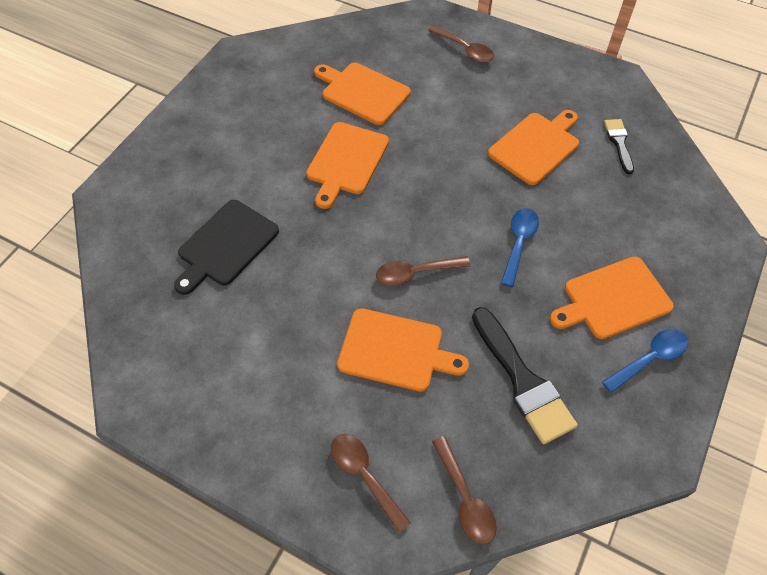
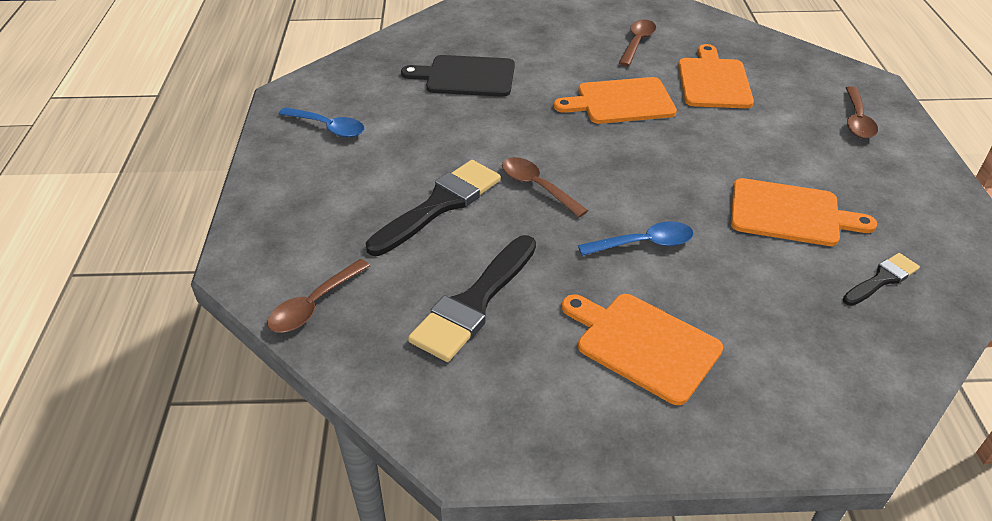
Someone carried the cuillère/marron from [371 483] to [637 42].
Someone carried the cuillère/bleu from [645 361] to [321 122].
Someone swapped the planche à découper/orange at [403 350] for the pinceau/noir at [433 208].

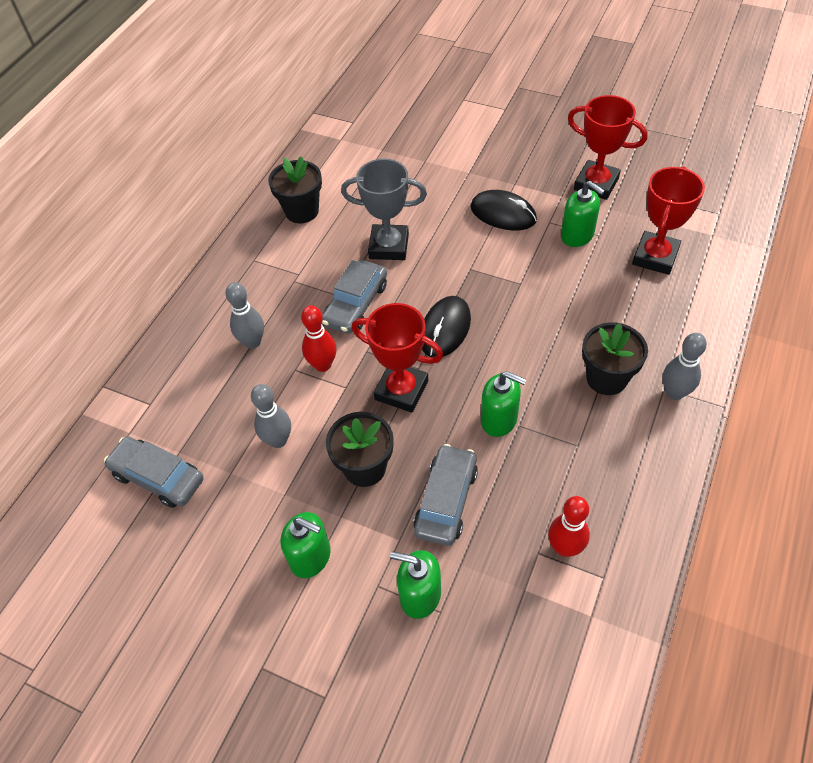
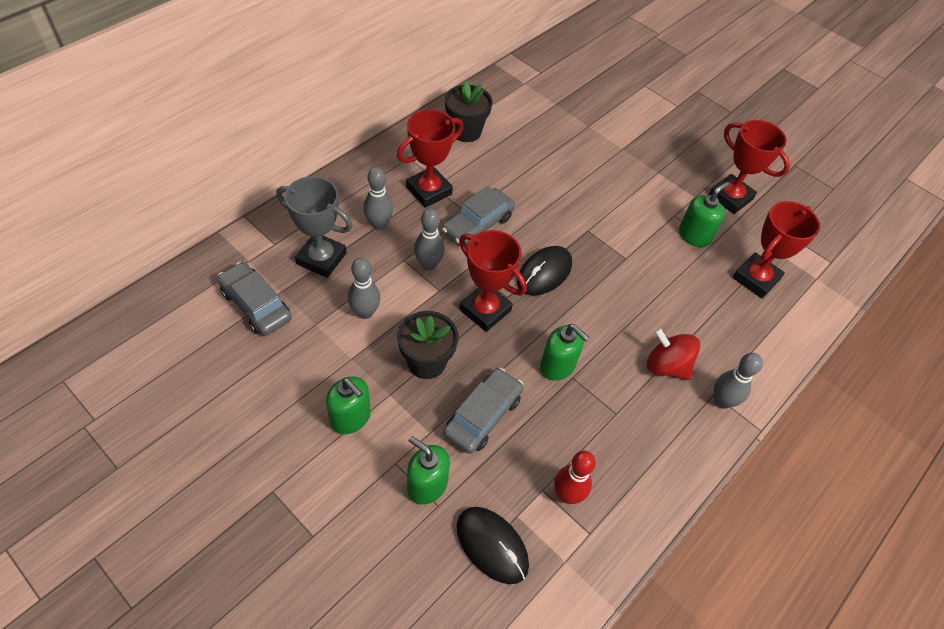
Someone put down the trophée/rouge at [430 159].
Someone carried the trophée/gris from [384 209] to [314 227].
Someone carried the souris/noir from [503 210] to [493 545].
Someone swapped the pot de fleurs/noir at [615 358] for the toupie/rouge at [673 354].
Someone repainted the quille/rouge at [318 338], which became the quille/gris at [429 239].
Someone rotated the distributeur de savon/vert at [583 214] by 105 degrees counterclockwise.

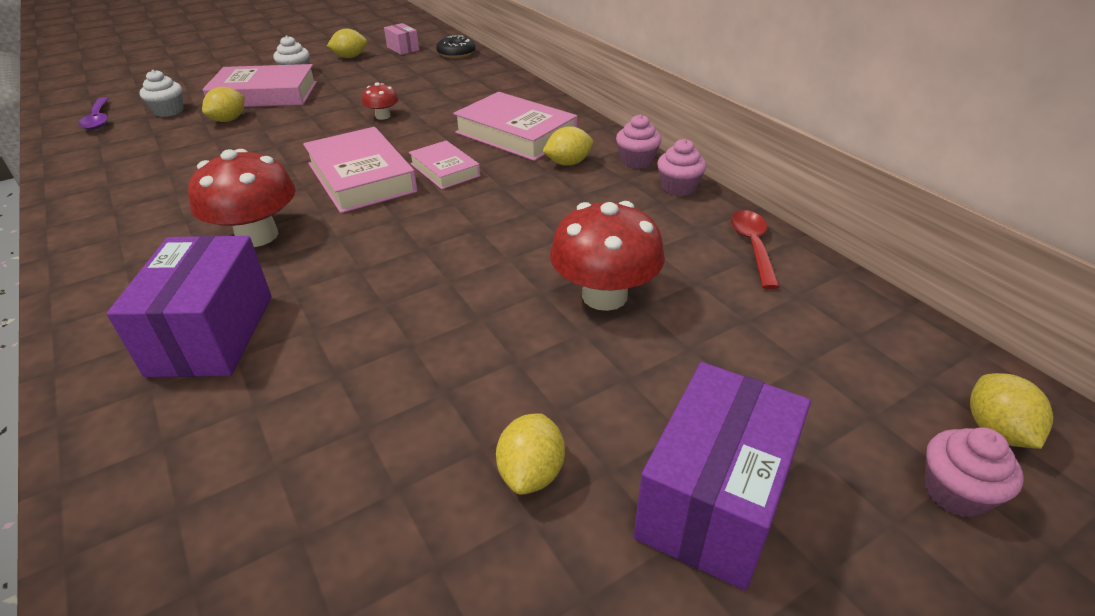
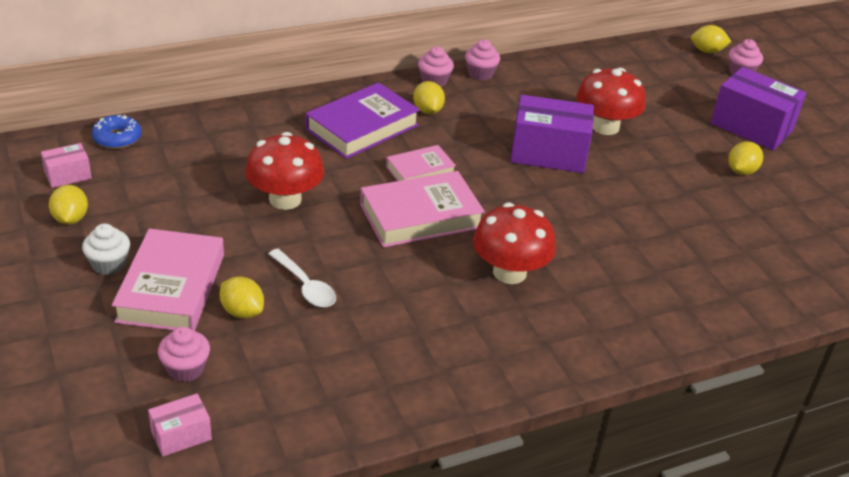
Someone took away the cuillère/rouge at [755 249].
Someone put down the cuillère/blanc at [302 278].
Someone carried the boîte/violet from [189 306] to [552 134].
Someone swapped the cuillère/violet at [94 113] for the boîte/rose at [180 425].
Someone repainted the muffin/blanc at [161 93], which became the muffin/rose at [184 354].
Someone repainted the beignet/noir at [455 46], which became the beignet/bleu at [116 132].
Someone repainted the livre/rose at [515 126], which became the livre/violet at [363 120].
Someone rotated the citron/jaune at [530 454] by 75 degrees counterclockwise.
Someone scaled the champignon/rouge at [380 101] by 2.02.

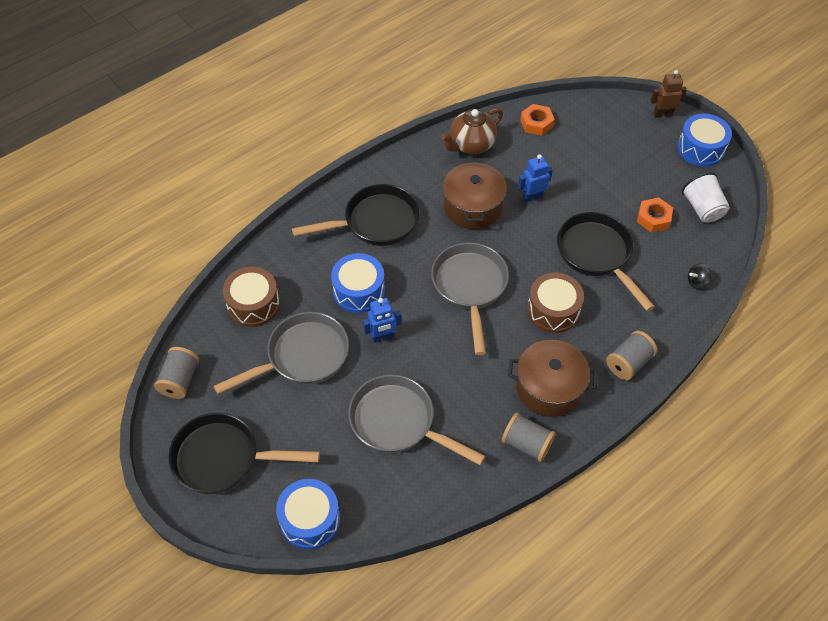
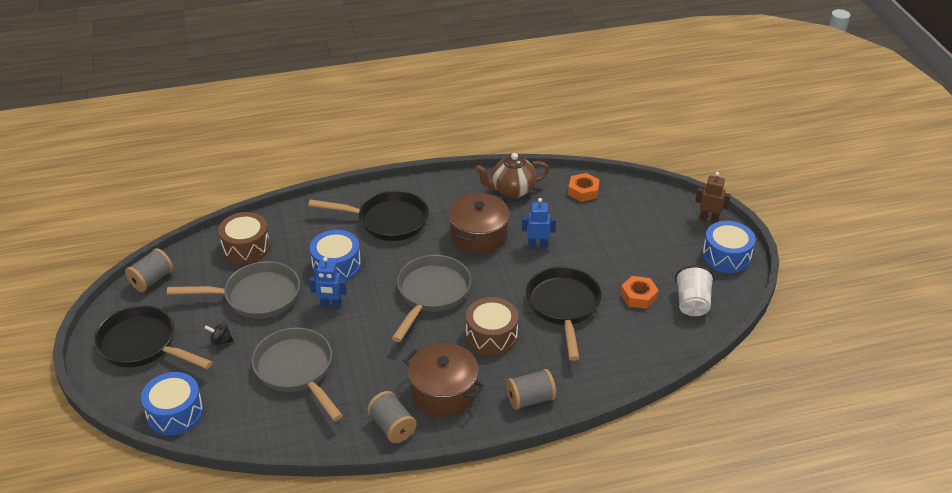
Someone carried the toupie/noir from [700 276] to [219 334].

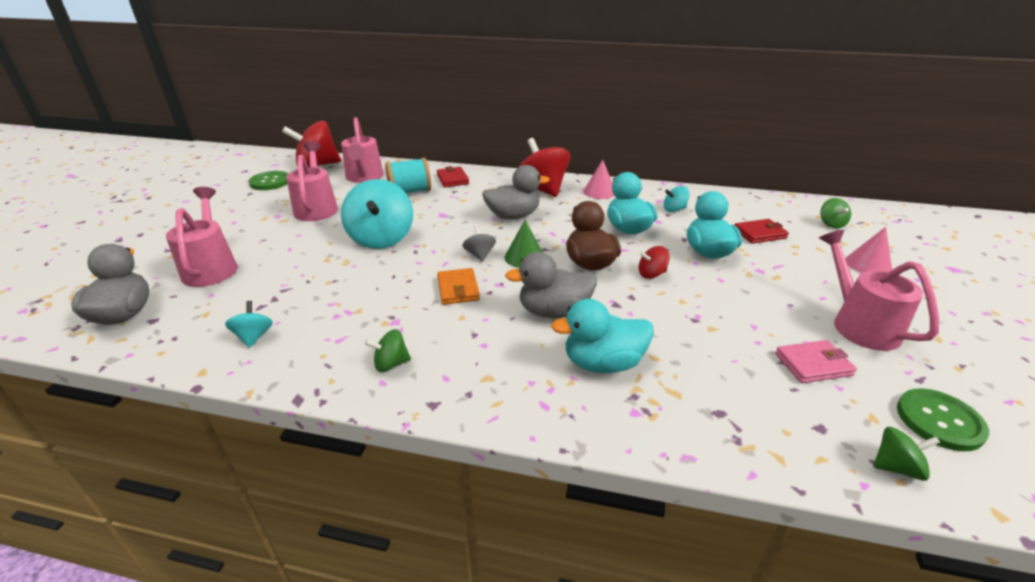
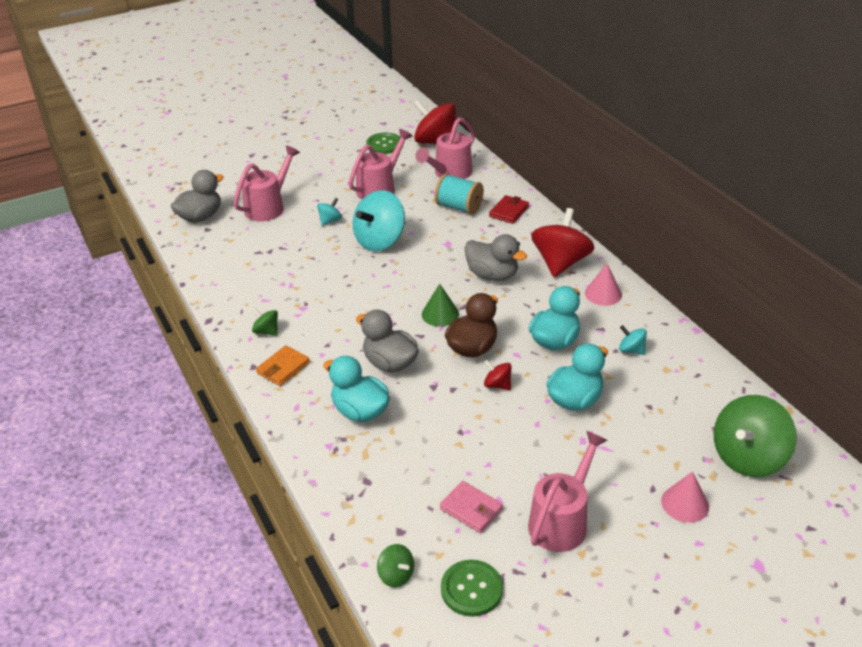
Someone took away the toupie/gris at [479 244].
Someone took away the portefeuille/rouge at [761 231].
Someone carried the toupie/turquoise from [249 324] to [329 212].
Someone carried the portefeuille/orange from [458 286] to [283 365].
Someone scaled the toupie/vert at [835 213] by 2.14.

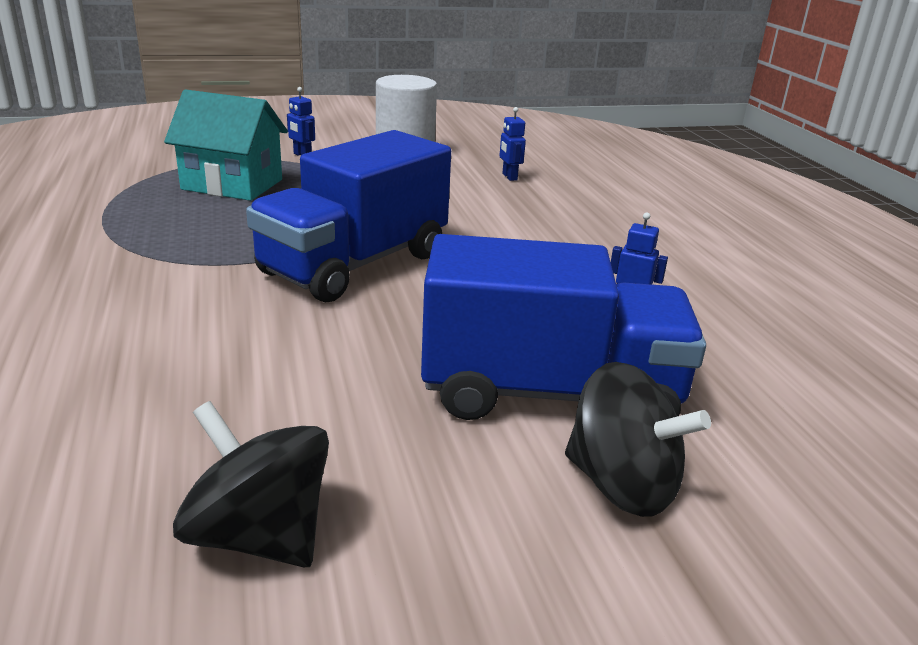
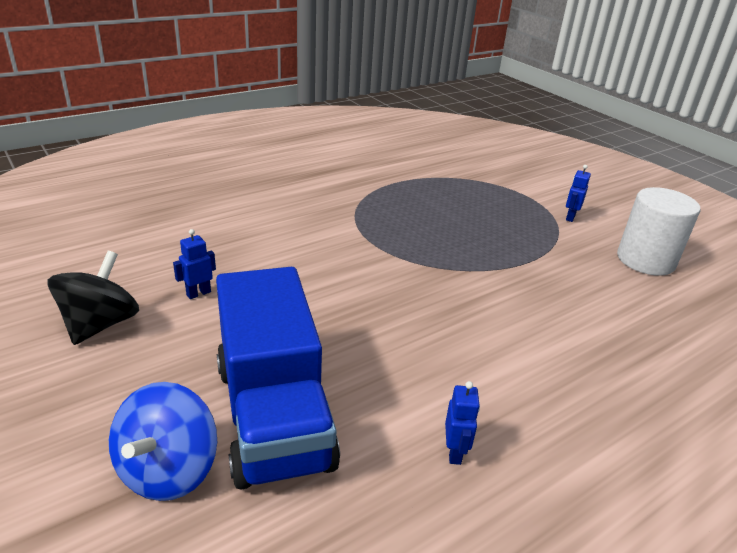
Someone took away the maison/turquoise at [226 145].
Someone took away the camion/bleu at [348 216].
Someone carried the robot/bleu from [512 144] to [194 264].
Someone repainted the toupie/noir at [638 439], which became the toupie/bleu at [163 441].

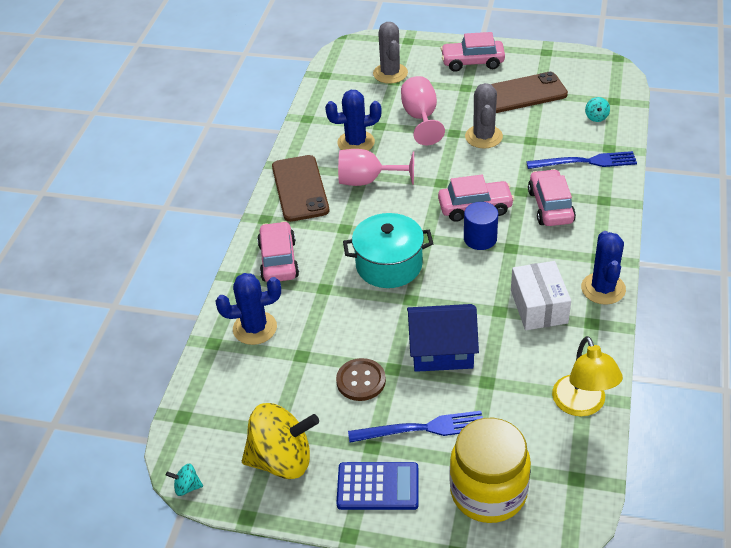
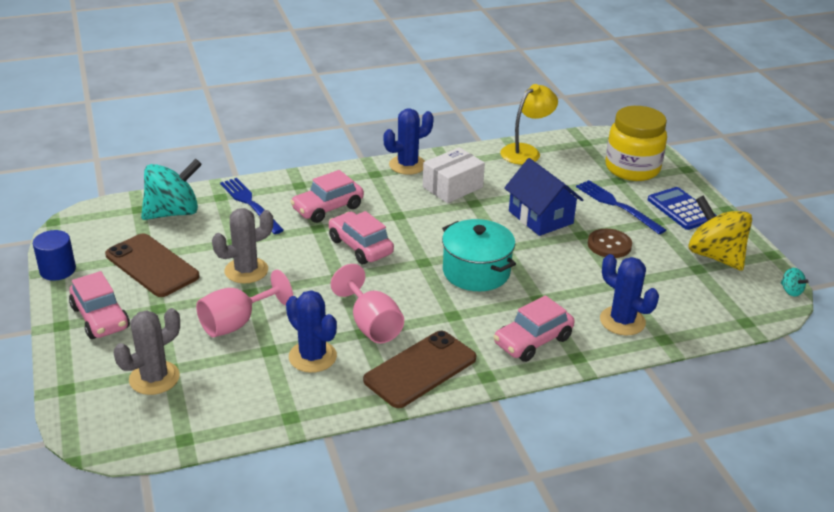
Someone carried the cylindre/bleu from [481 226] to [54 255].
Someone scaled the toupie/turquoise at [597 109] by 2.47.

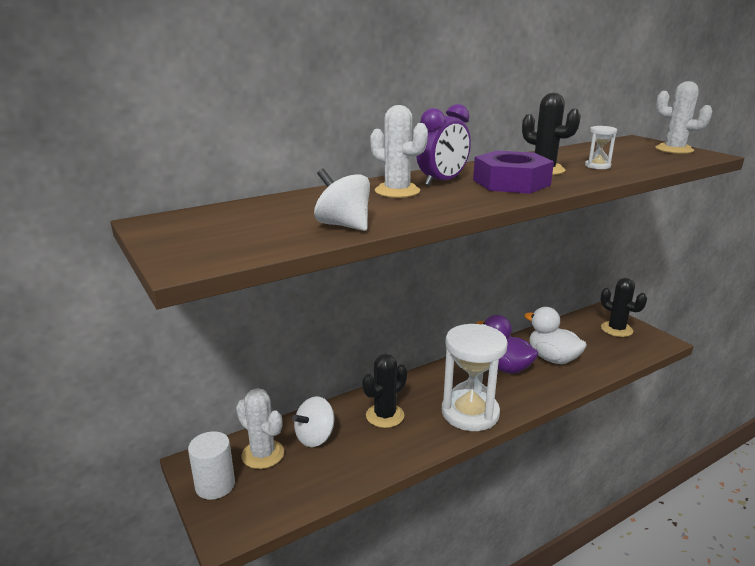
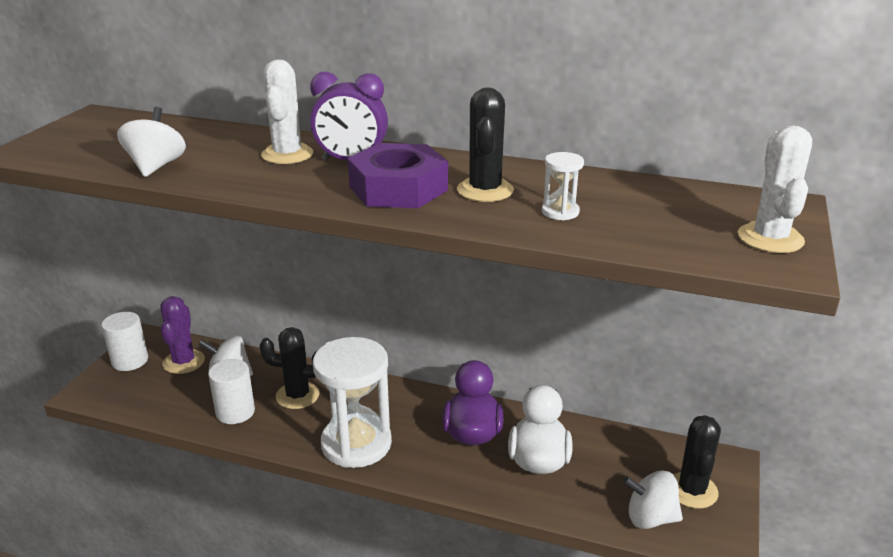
Someone put down the cylindre/blanc at [231 391].
Someone put down the toupie/blanc at [653 500].
Someone repainted the cactus/blanc at [260 428], which became the cactus/violet at [182 335].

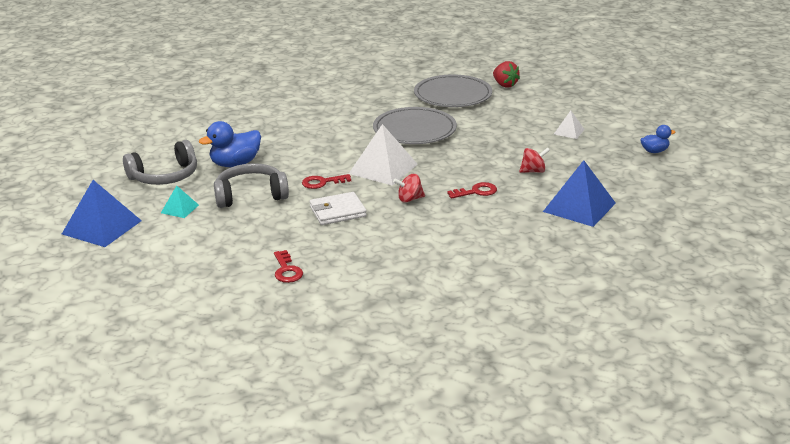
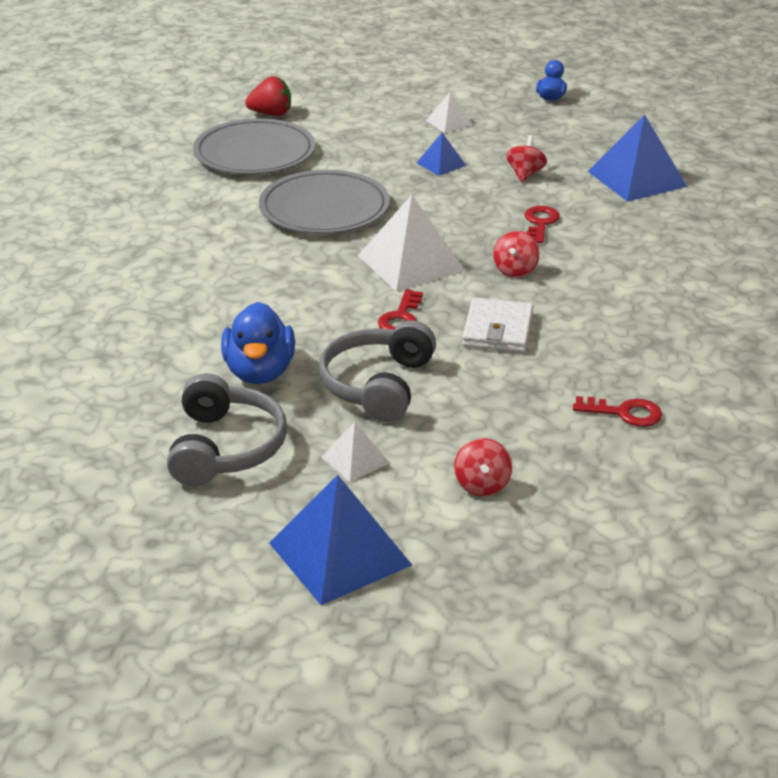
Someone put down the pyramide/bleu at [441 154].
Someone put down the toupie/rouge at [483 467].
Someone repainted the pyramide/turquoise at [180 202], which became the pyramide/blanc at [356 452].

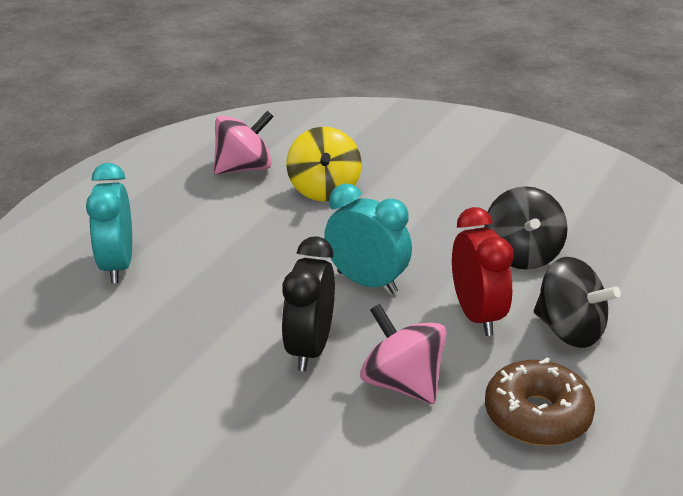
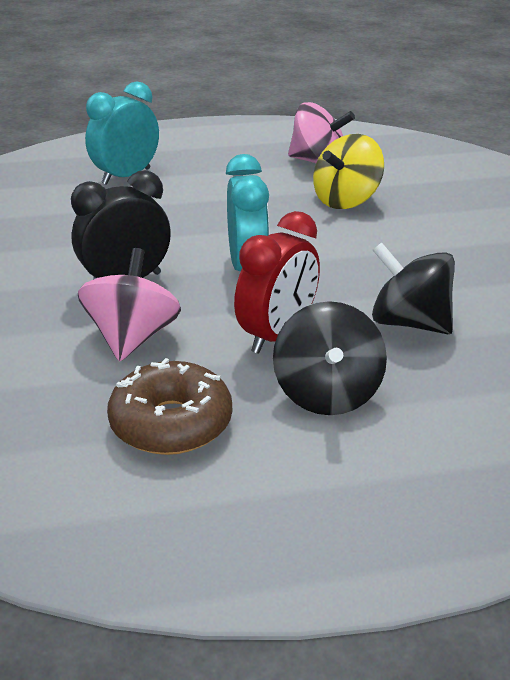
Someone rotated the toupie/noir at [526 228] by 75 degrees clockwise.

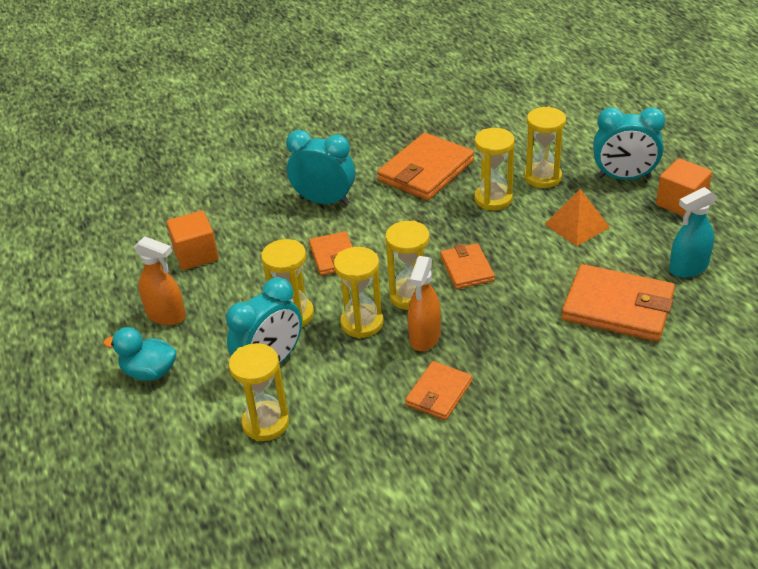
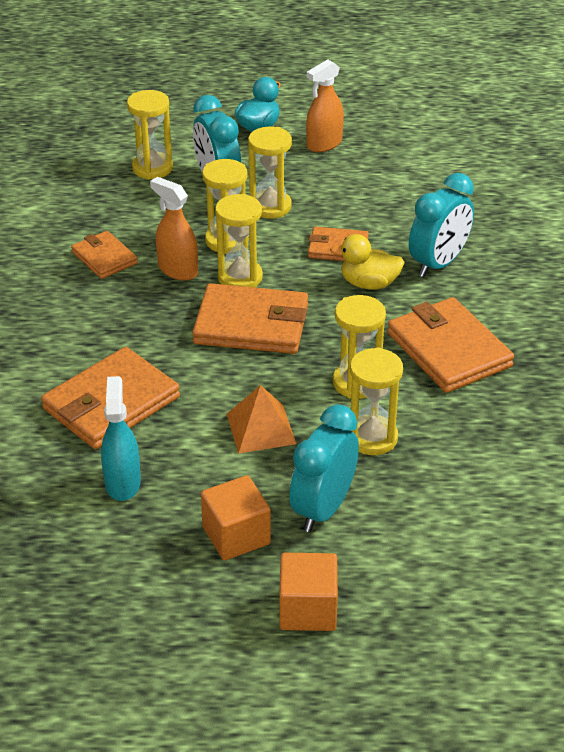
Someone put down the canard/jaune at [367 261].
Someone carried the cube/orange from [193 240] to [308 592].
Someone scaled the portefeuille/orange at [467 266] by 1.74.

